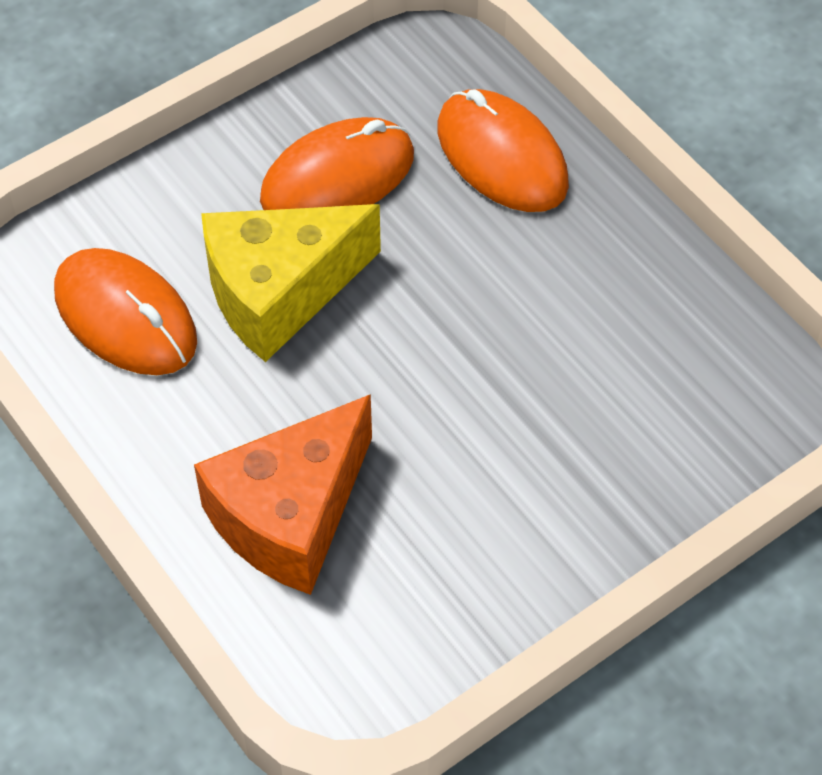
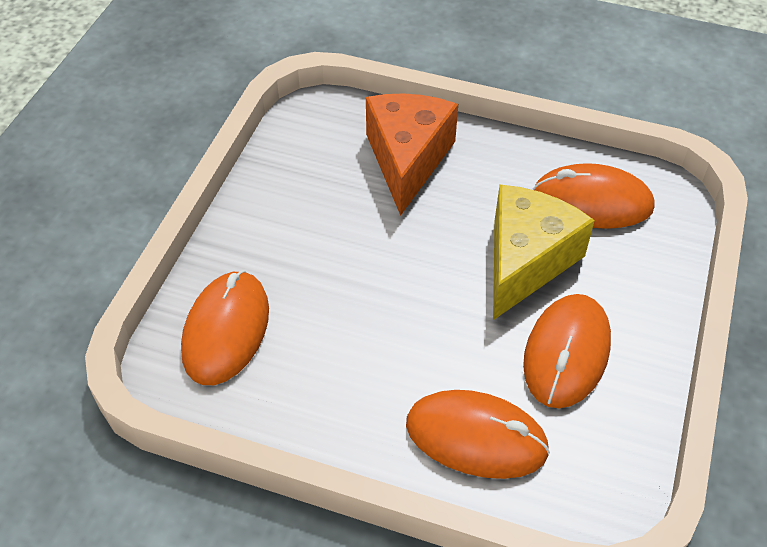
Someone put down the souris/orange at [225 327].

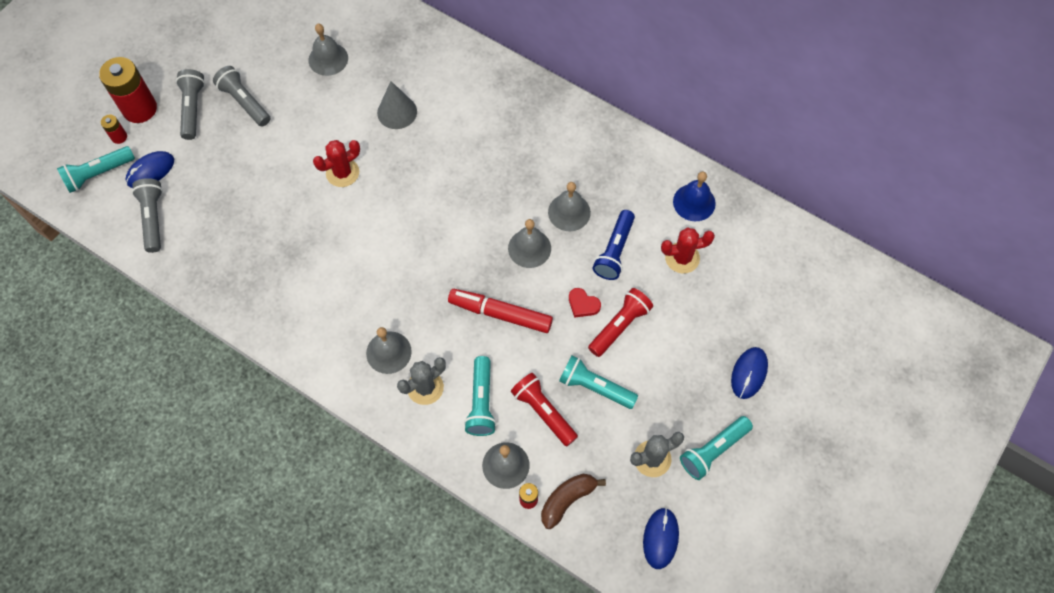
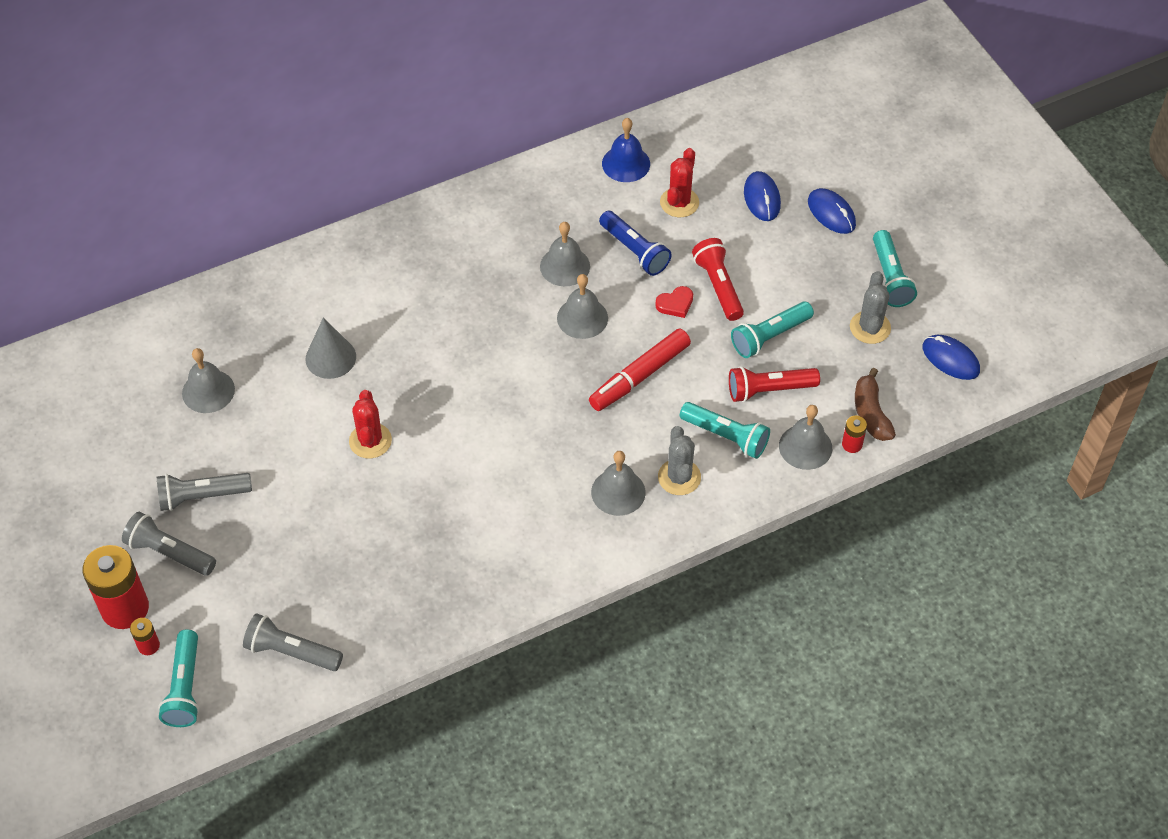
Someone carried the souris/bleu from [150 169] to [762 196].

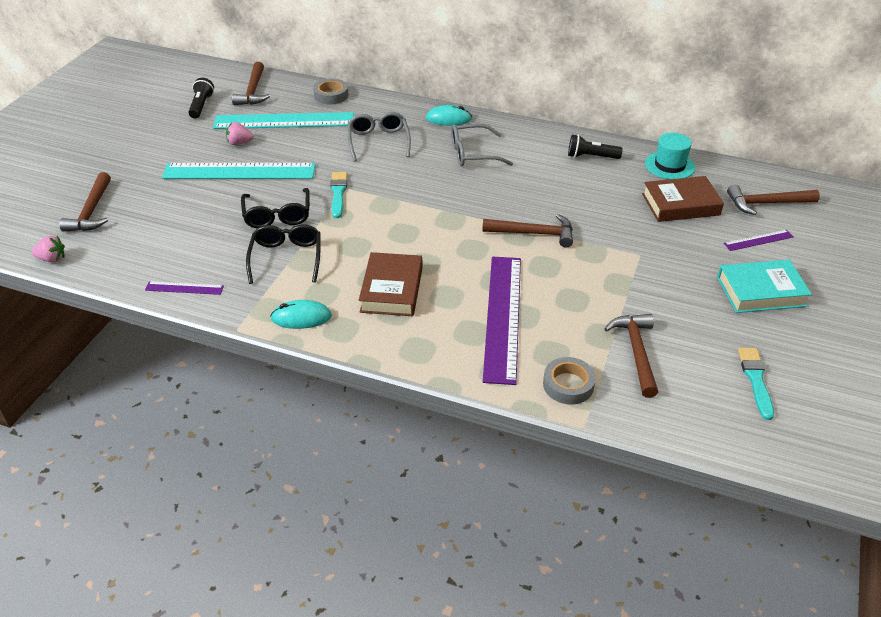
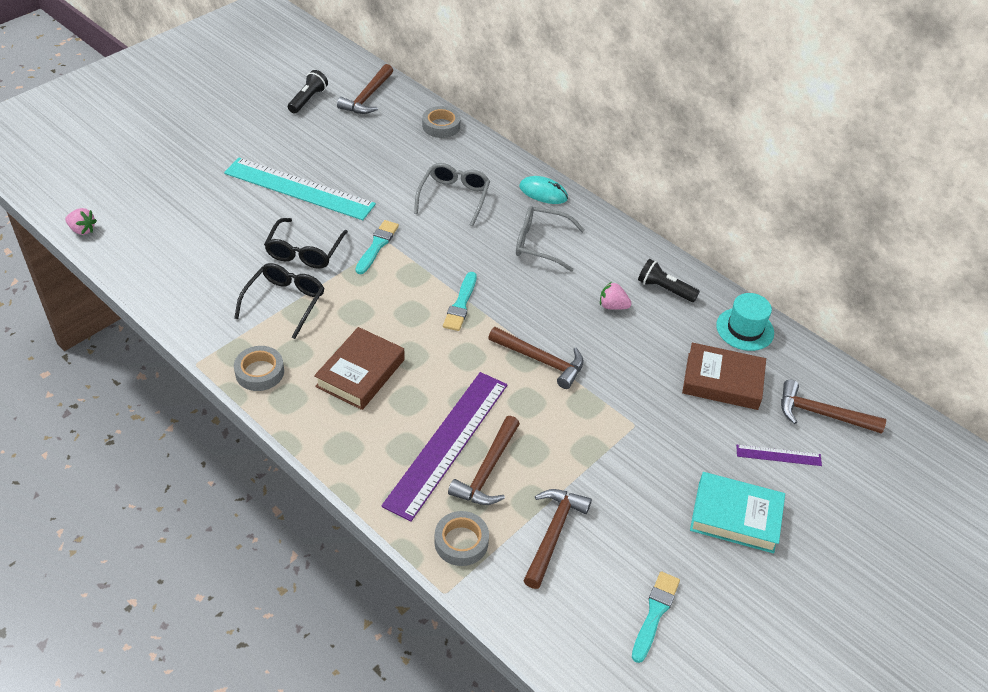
Someone took away the règle/violet at [184 288].
Someone took away the règle/turquoise at [283 120].
Someone put down the pinceau/turquoise at [460 301].
Someone carried the marteau/marron from [85 202] to [484 460].
Someone carried the fraise/rose from [240 133] to [616 296].
Someone swapped the souris/turquoise at [301 314] for the ruban adhésif/gris at [259 368].

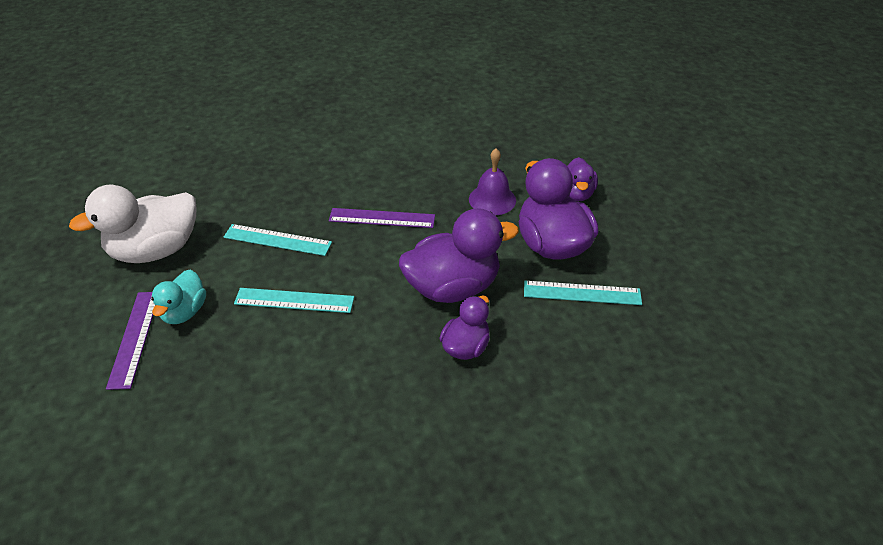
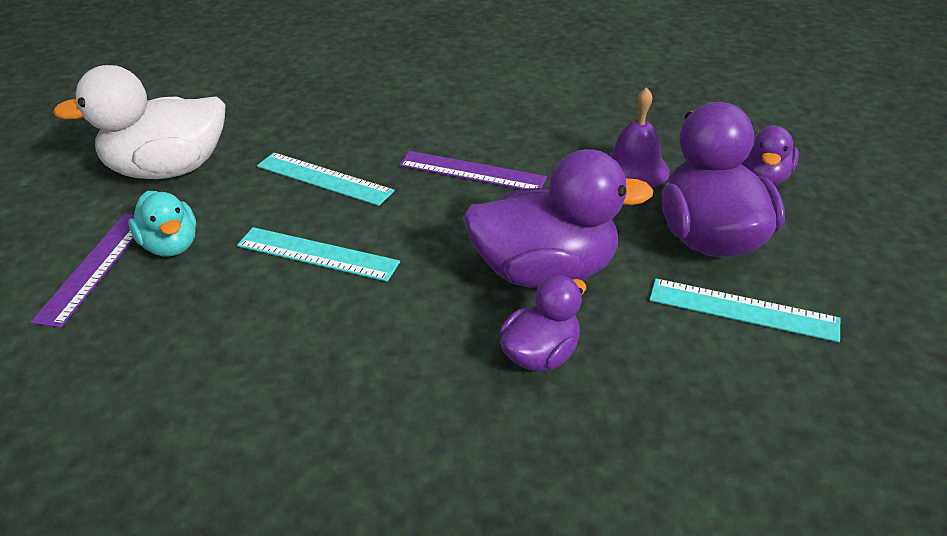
Someone rotated the canard/turquoise at [178 297] by 60 degrees counterclockwise.

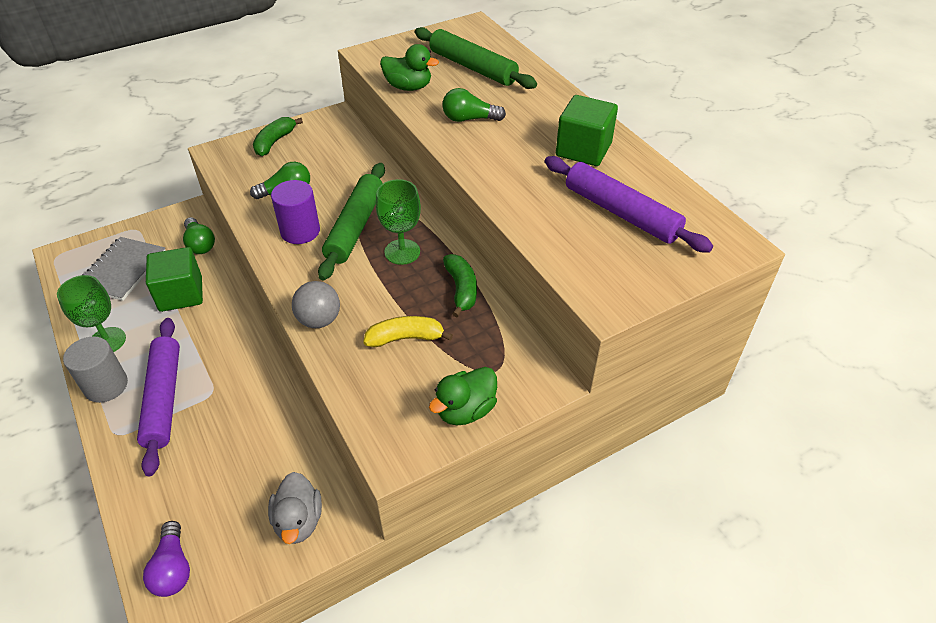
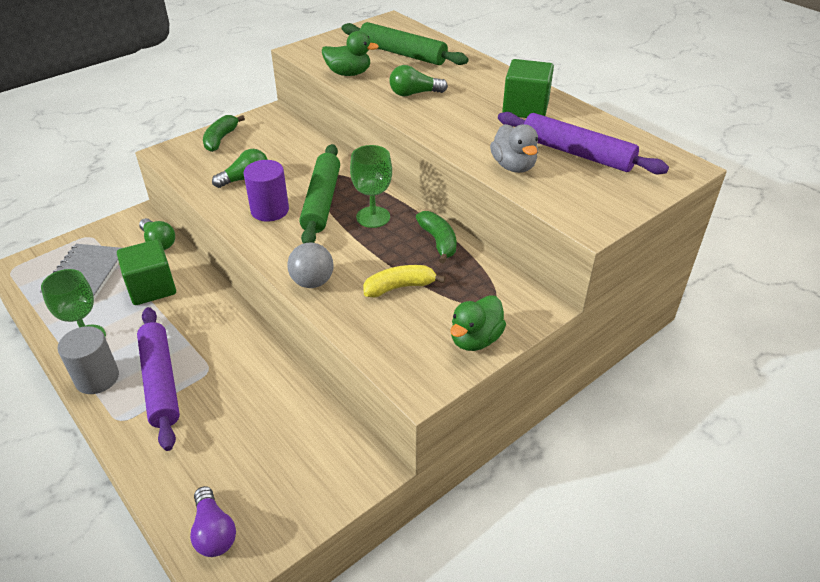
Someone carried the canard/gris from [295 508] to [514 148].

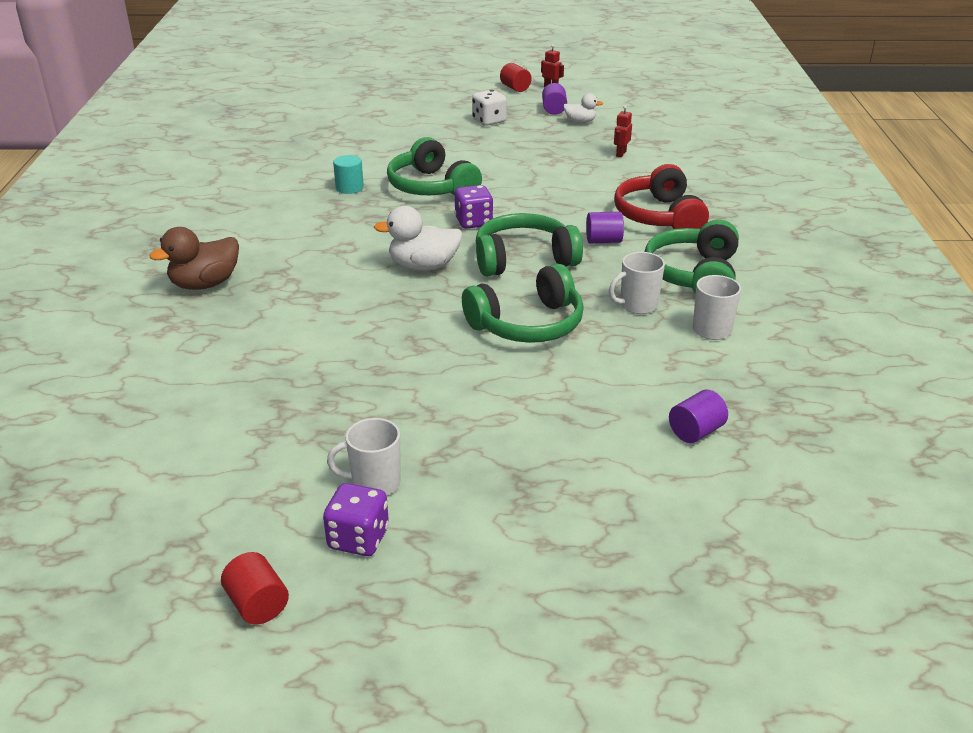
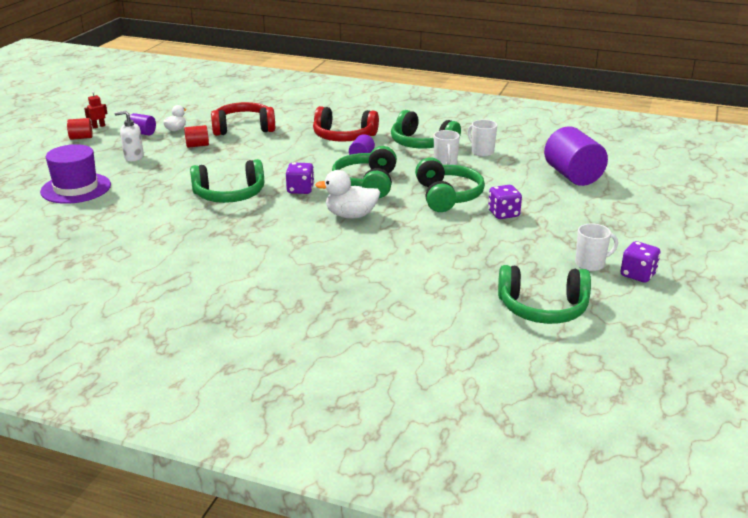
Someone took away the canard/marron at [194 258].
Someone took away the cylindre/turquoise at [348 174].
Someone put down the chapeau/violet at [75 174].
Someone put down the dé/violet at [505 202].
Someone put down the casque audio/vert at [544 294].
Someone carried the cylindre/rouge from [255 588] to [196 136].
Someone swapped the dé/blanc at [489 108] for the distributeur de savon/blanc at [129 136].
Someone swapped the robot/rouge at [623 131] for the casque audio/rouge at [243 119].
Someone rotated the tasse/blanc at [364 457] by 120 degrees counterclockwise.
Someone rotated the canard/blanc at [418 238] by 75 degrees clockwise.
Someone scaled the cylindre/violet at [698 416] by 2.06.

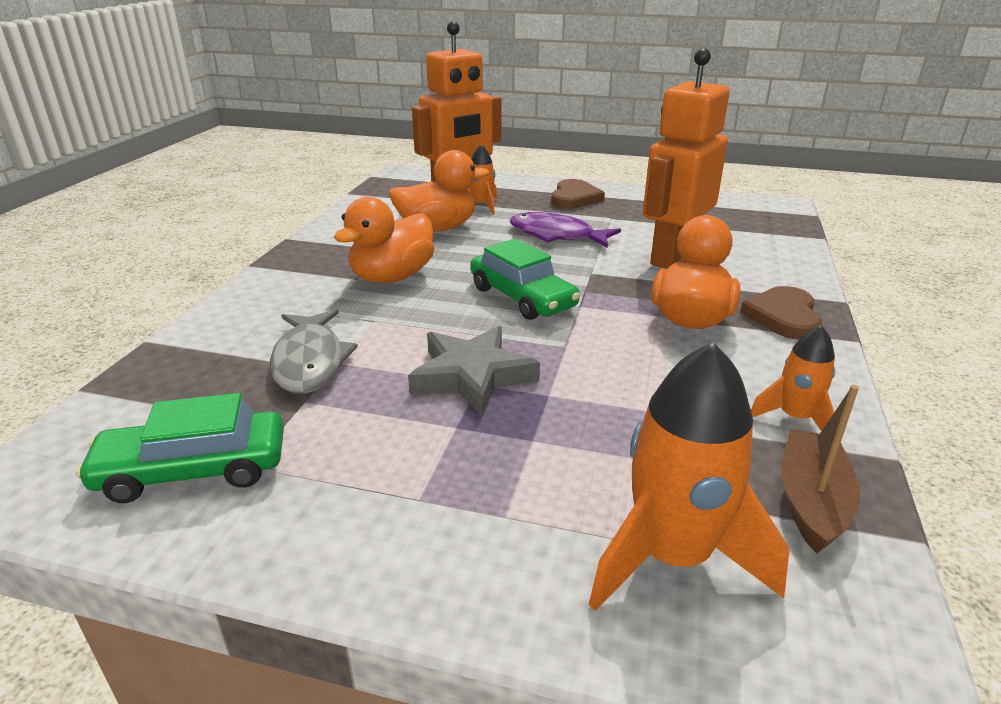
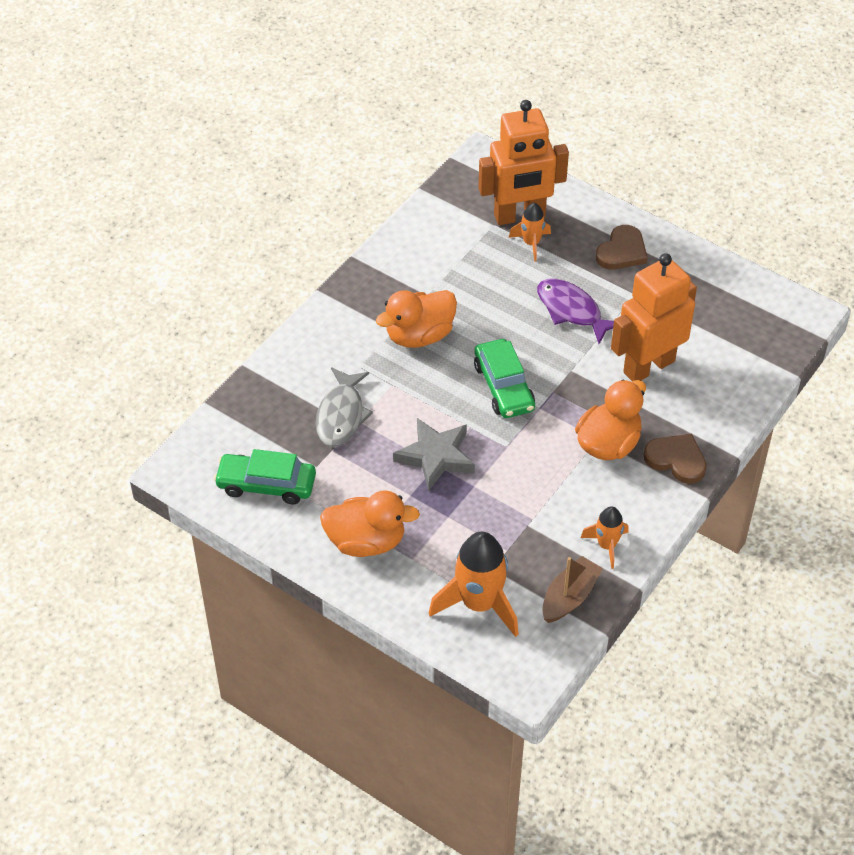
Someone carried the canard/orange from [439 191] to [370 523].
Someone rotated the cœur/marron at [781 313] by 90 degrees clockwise.

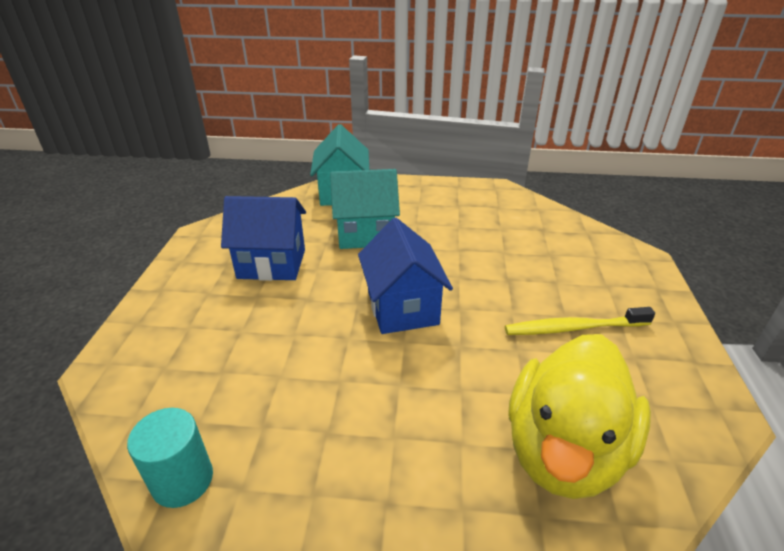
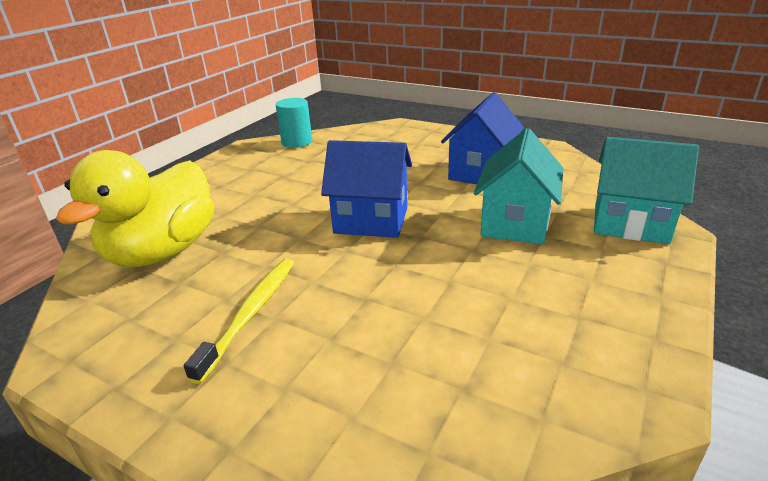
Someone rotated the canard/jaune at [579 416] by 120 degrees counterclockwise.

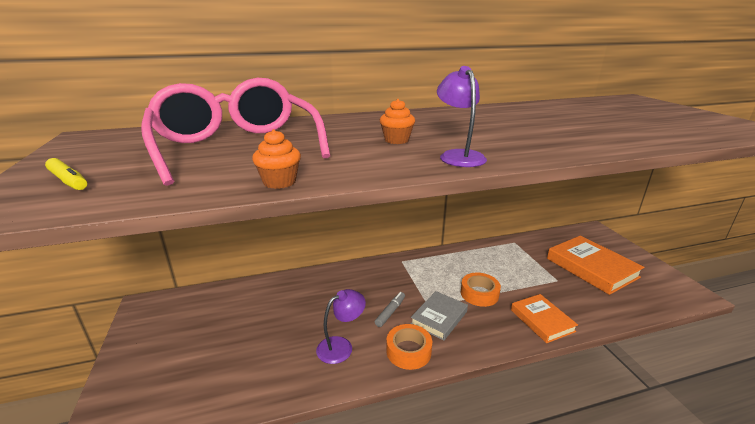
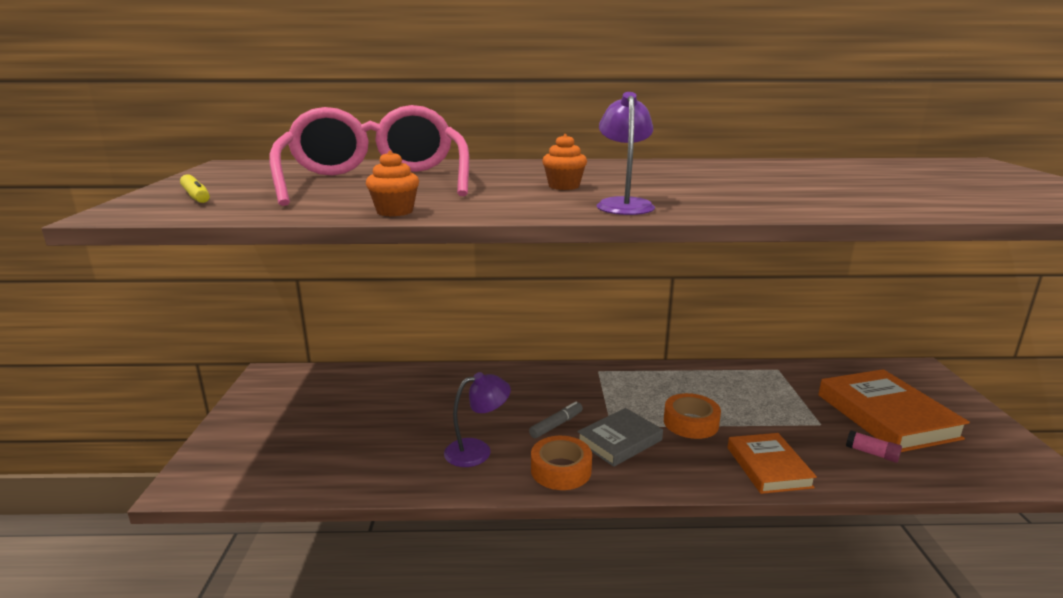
Someone put down the bâton de colle/rose at [874 446].

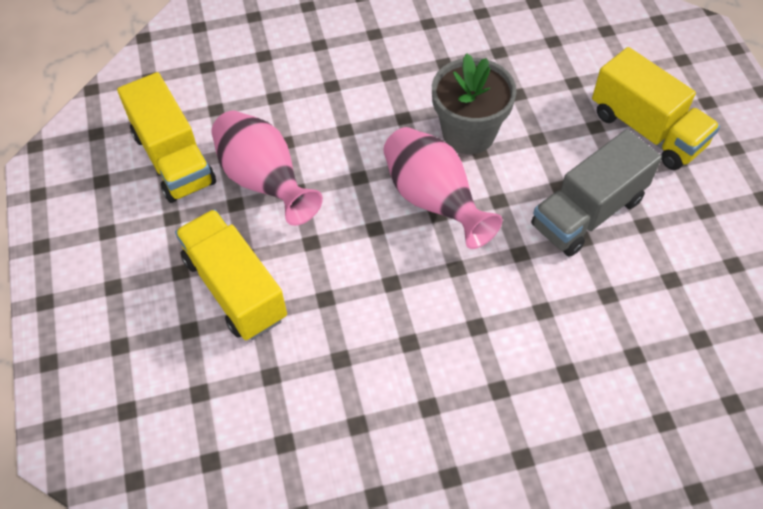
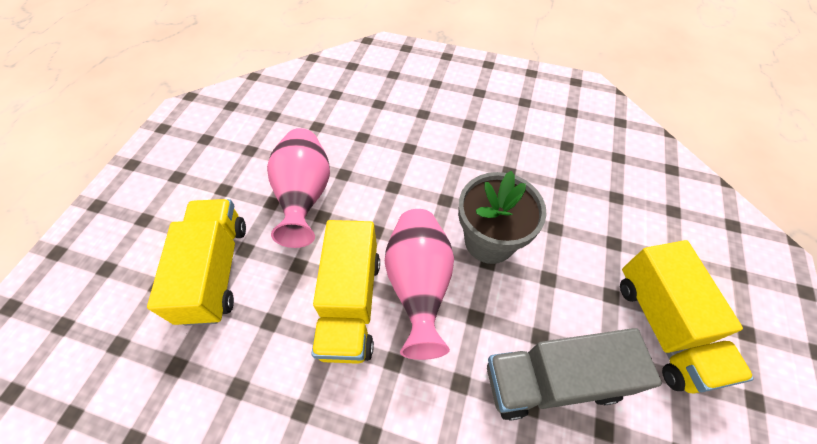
Someone carried the camion/jaune from [166 137] to [345 292].

